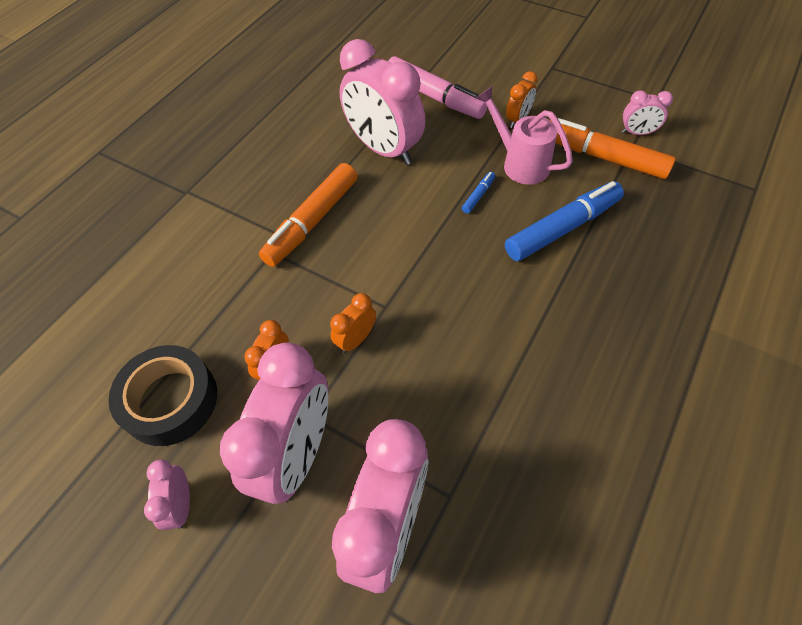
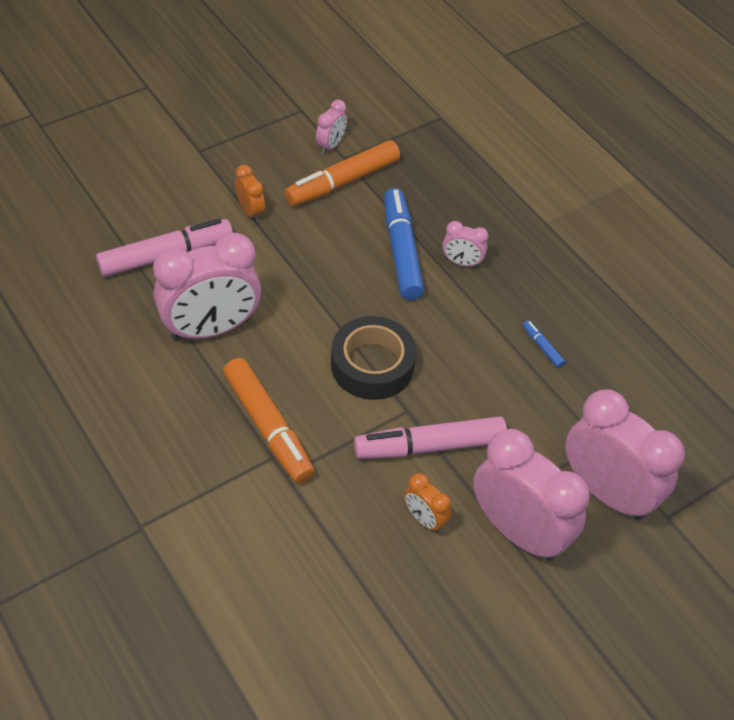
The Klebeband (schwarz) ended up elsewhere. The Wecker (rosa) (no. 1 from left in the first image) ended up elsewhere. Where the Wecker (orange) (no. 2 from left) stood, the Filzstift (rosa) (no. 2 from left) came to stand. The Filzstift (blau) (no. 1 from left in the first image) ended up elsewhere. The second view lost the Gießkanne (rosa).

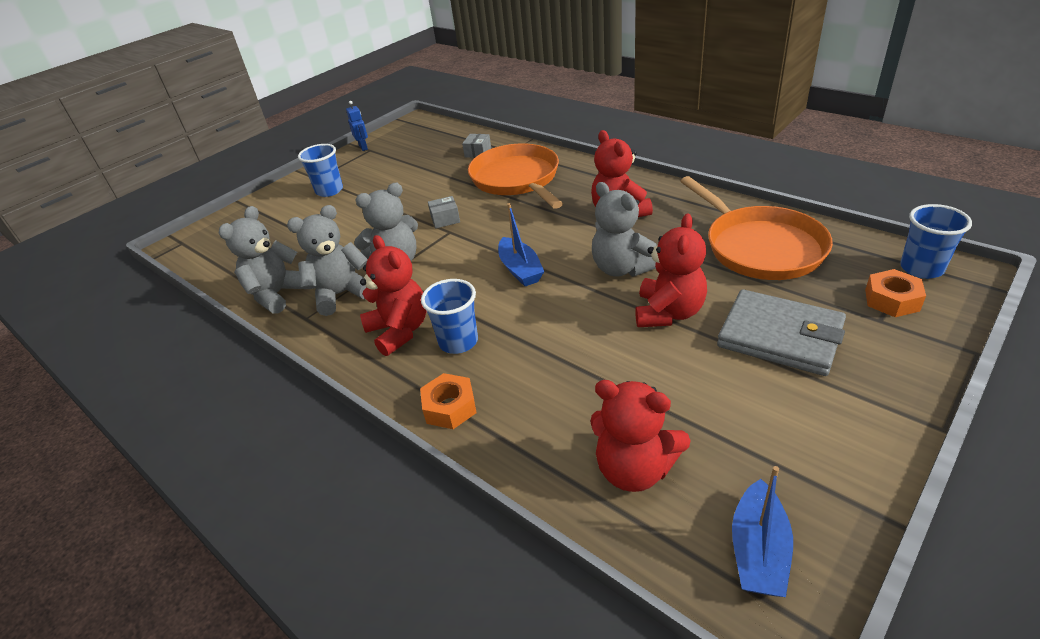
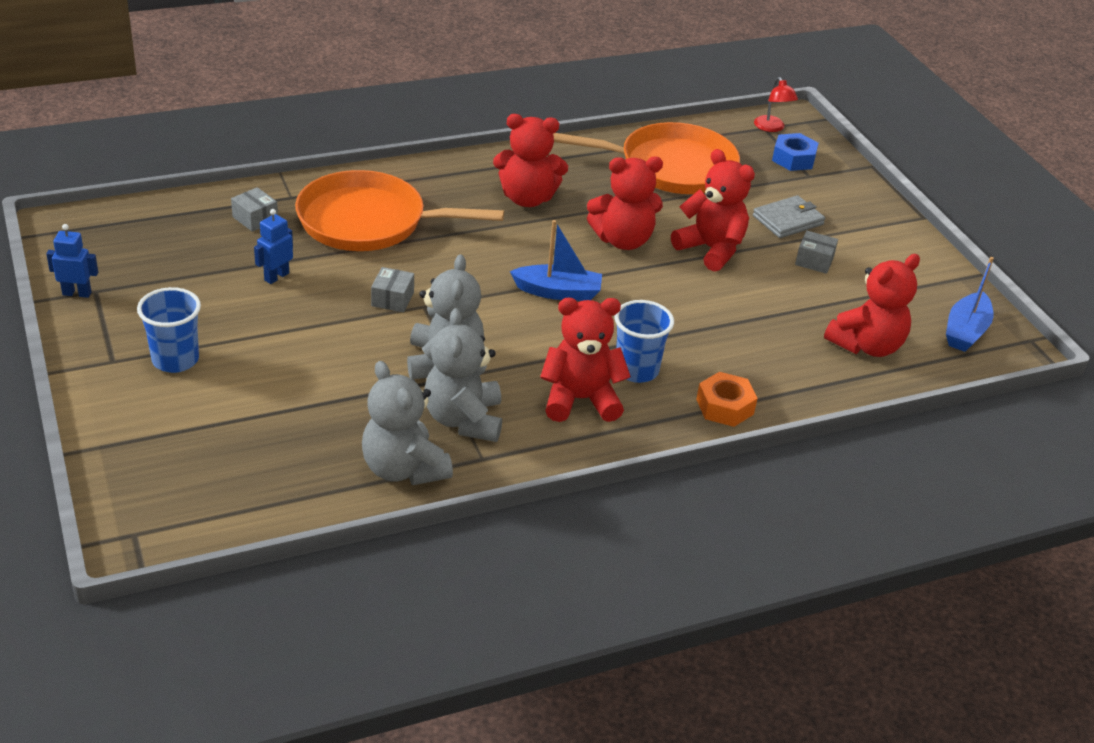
What was the Teddybär (grau) (no. 4 from left) turned into the Teddybär (rot) (no. 3 from left). The size of the Geldbörse (grau) changed by a factor of 0.62. The Boot (blau) (no. 2 from left) ended up facing another way, 75 degrees clockwise from before. What was the Sechskantmutter (orange) (no. 2 from left) turned into the Sechskantmutter (blau). Where the Becher (blau) (no. 3 from left) stood, the Lampe (rot) came to stand. The second view gained the Roboter (blau) (no. 2 from left). The second view gained the Schachtel (grau) (no. 3 from left).

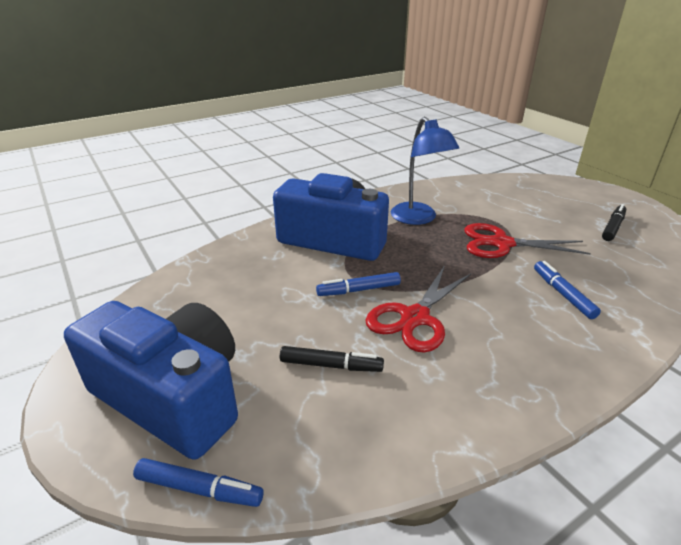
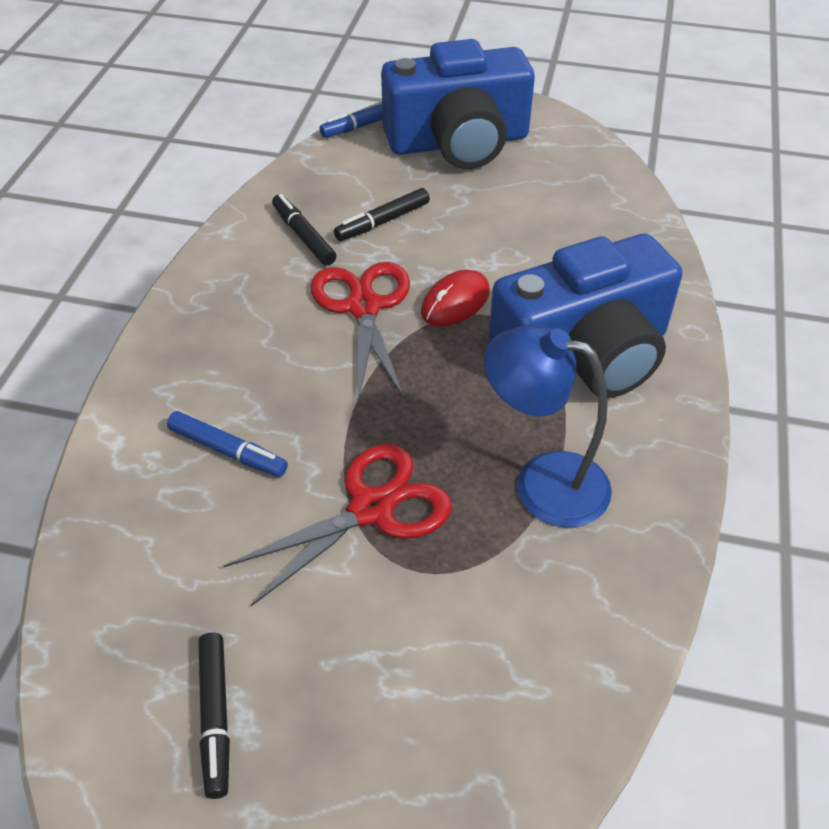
Where the Filzstift (blau) (no. 2 from left) stood, the Computermaus (rot) came to stand. The second view gained the Filzstift (schwarz) (no. 2 from left).

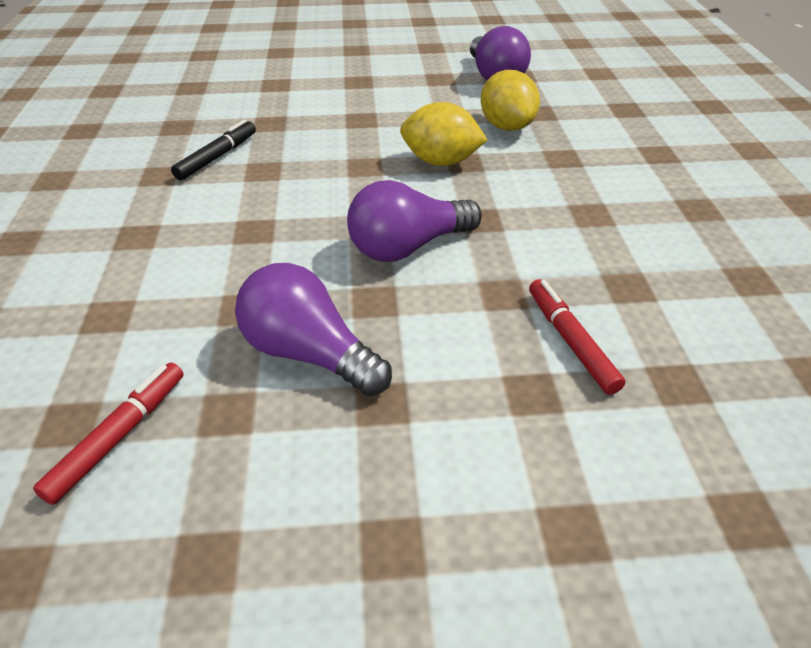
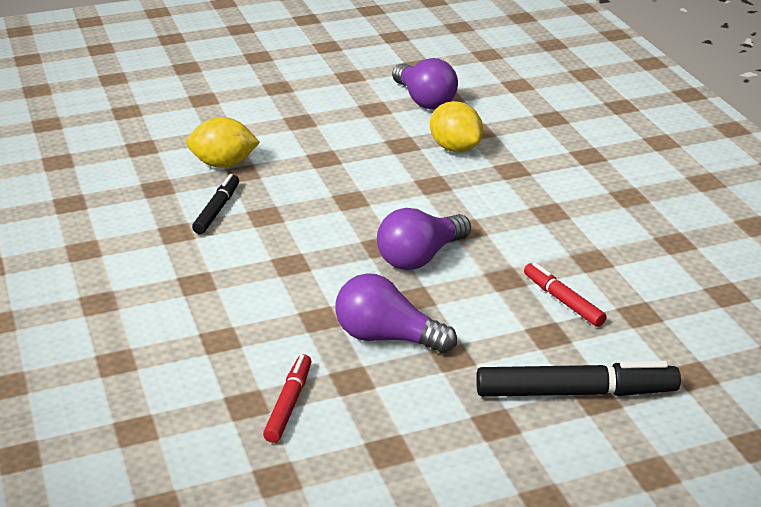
The Zitrone (gelb) (no. 1 from left) ended up elsewhere. The second view gained the Filzstift (schwarz) (no. 2 from left).

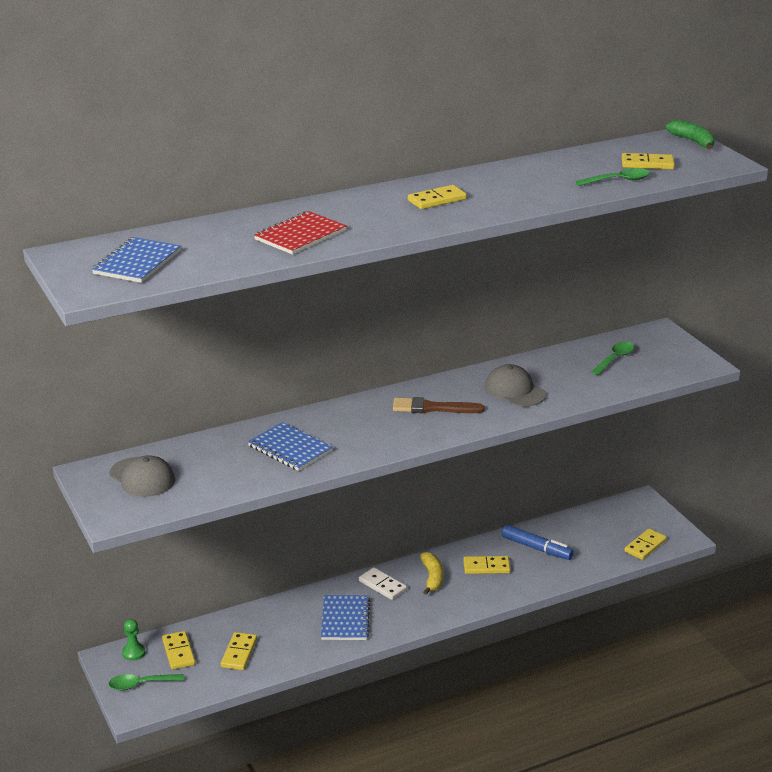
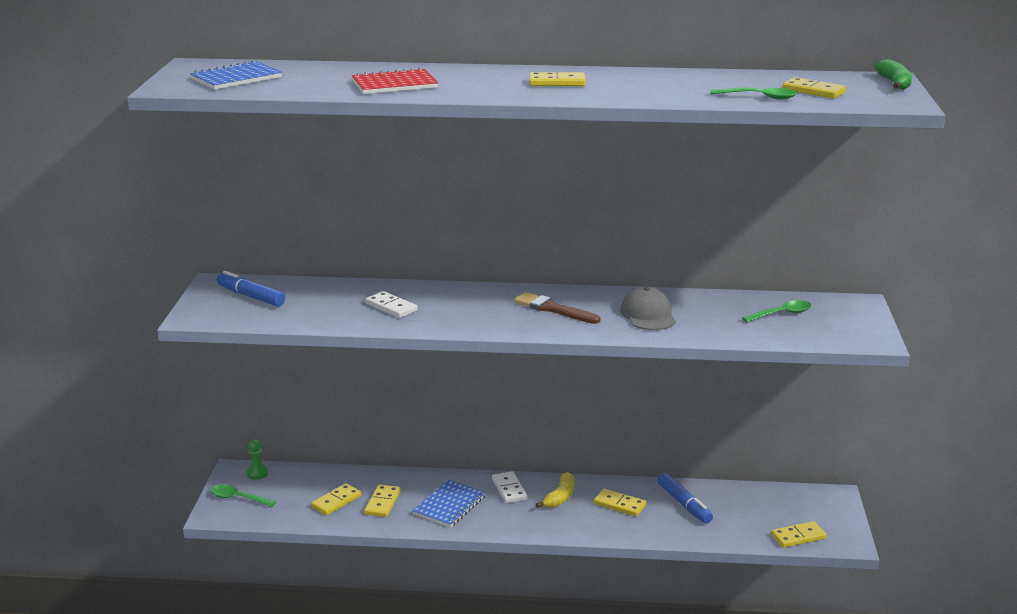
Where the Kappe (grau) (no. 1 from left) stood, the Filzstift (blau) (no. 1 from left) came to stand. The Dominostein (gelb) (no. 1 from left in the first image) ended up elsewhere. Where the Notizbuch (blau) (no. 2 from left) stood, the Dominostein (weiß) (no. 1 from left) came to stand.

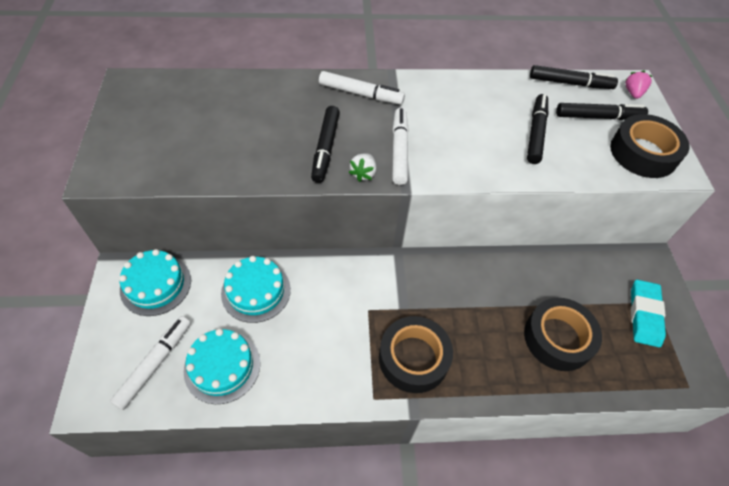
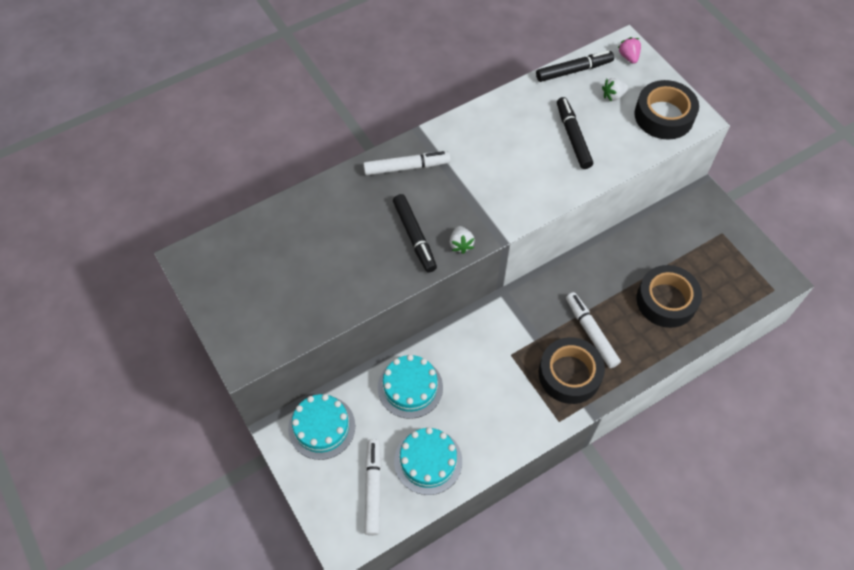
The Filzstift (weiß) (no. 3 from left) ended up elsewhere. Where the Filzstift (schwarz) (no. 4 from left) stood, the Erdbeere (weiß) (no. 2 from left) came to stand. The second view lost the Radiergummi (türkis).

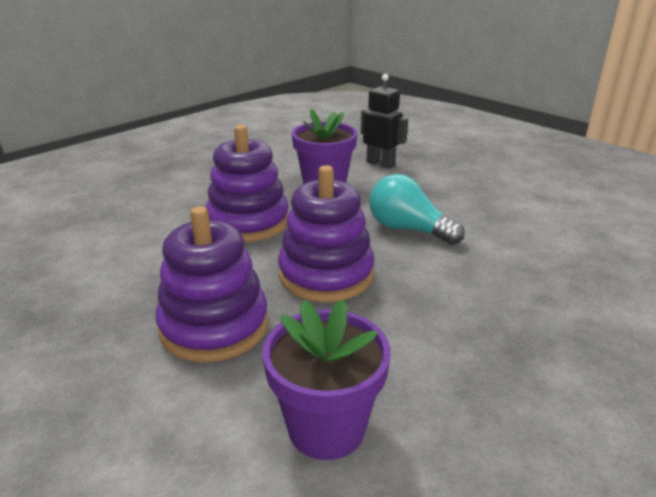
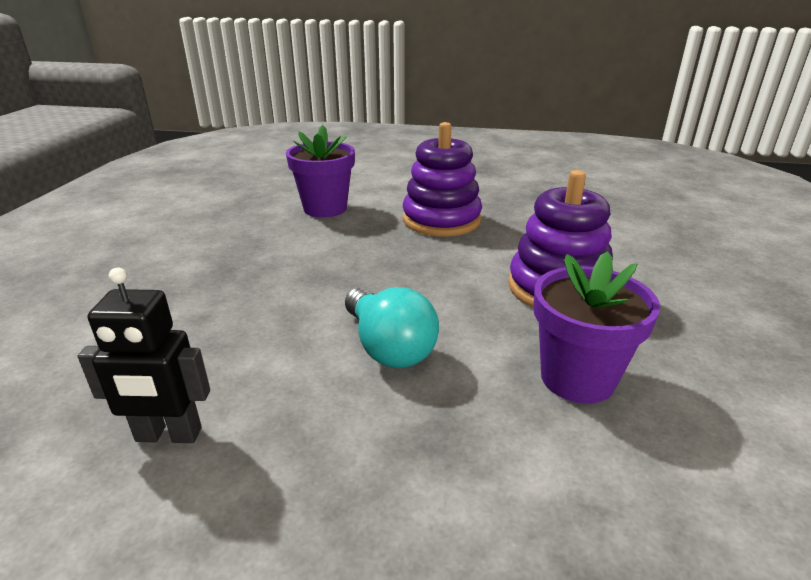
The second view lost the Stapelspielzeug (lila) (no. 3 from left). The Roboter (schwarz) ended up elsewhere. The Glühbirne (türkis) ended up facing another way, 60 degrees clockwise from before.

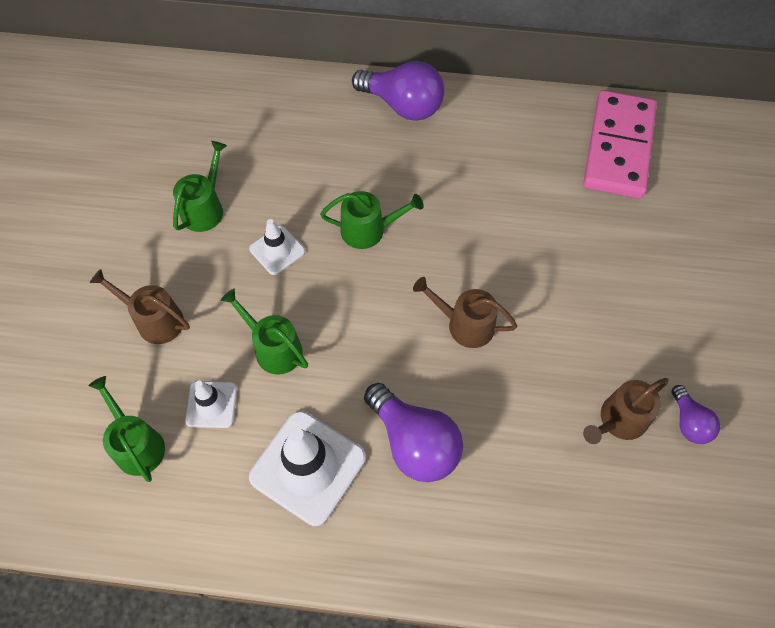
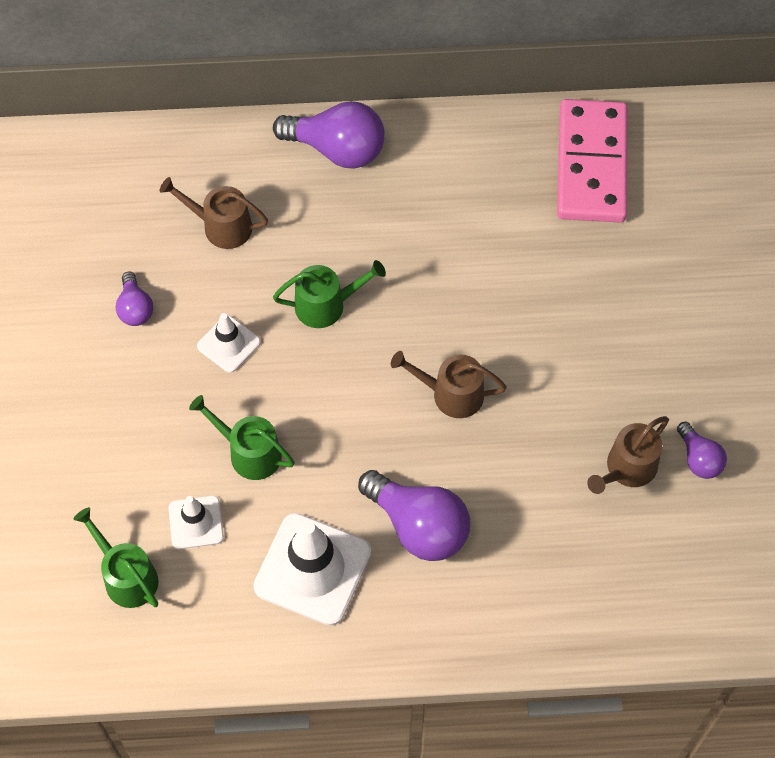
The Gießkanne (braun) (no. 1 from left) ended up elsewhere. Where the Gießkanne (grün) (no. 2 from left) stood, the Glühbirne (lila) (no. 1 from left) came to stand.

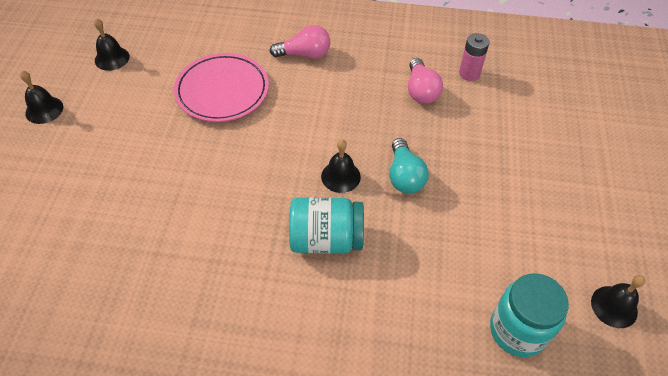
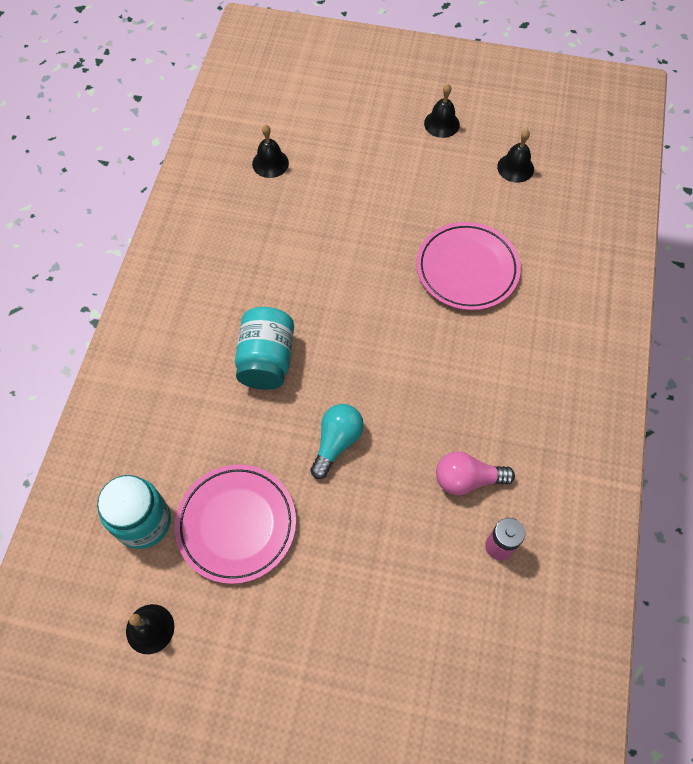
The second view lost the Glühbirne (rosa) (no. 1 from left). The Glocke (schwarz) (no. 3 from left in the first image) ended up elsewhere. The Glühbirne (türkis) ended up facing another way, 120 degrees clockwise from before. The second view gained the Teller (rosa) (no. 1 from left).

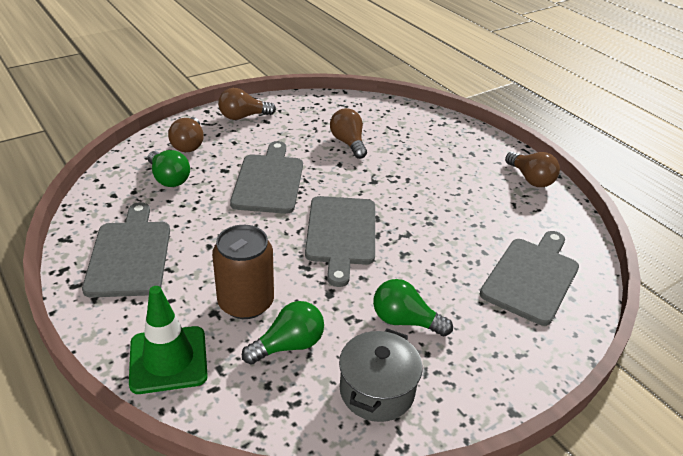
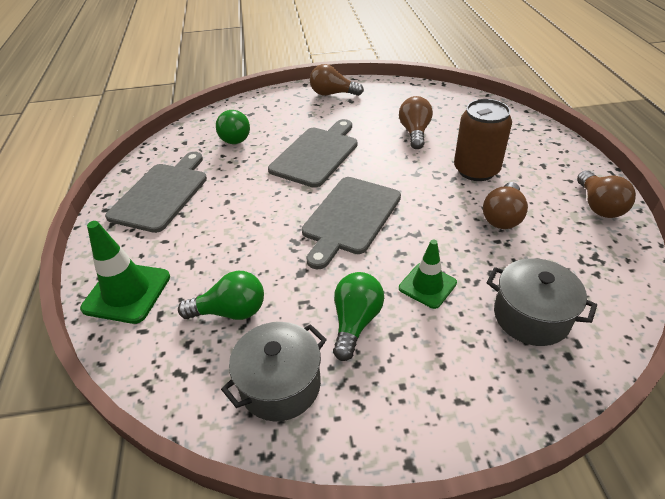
The Glühbirne (braun) (no. 1 from left in the first image) ended up elsewhere. The Dose (braun) ended up elsewhere. The Glühbirne (grün) (no. 3 from left) ended up facing another way, 60 degrees clockwise from before. Where the Schneidebrett (grau) (no. 4 from left) stood, the Kochtopf (grau) (no. 2 from left) came to stand. The second view gained the Leitkegel (grün) (no. 2 from left).

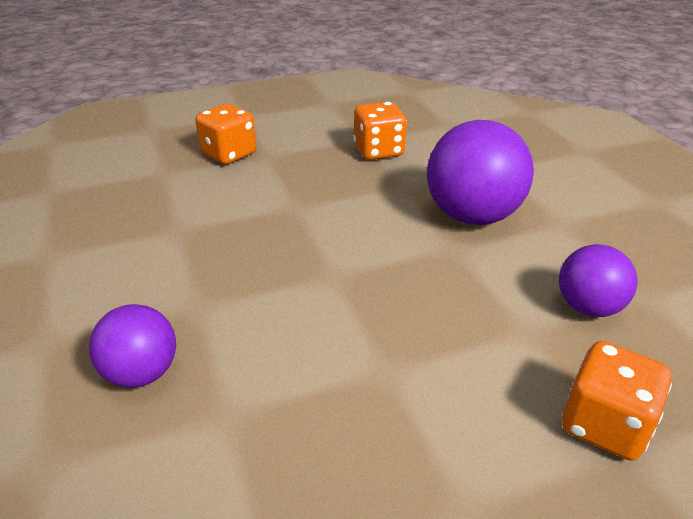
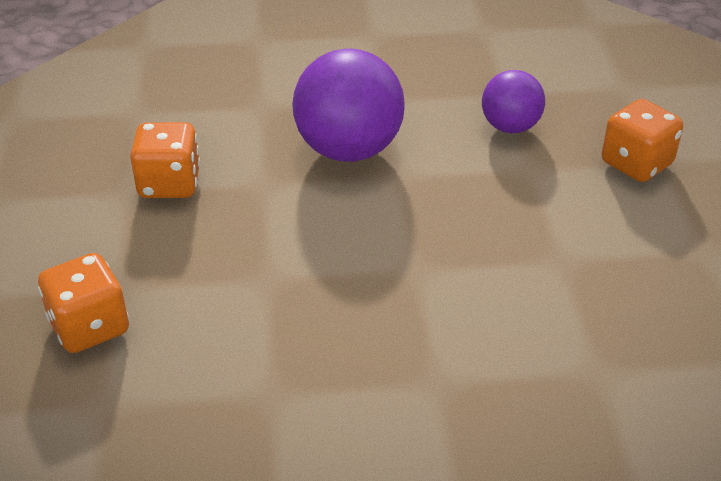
The second view lost the Ball (lila) (no. 1 from left).

